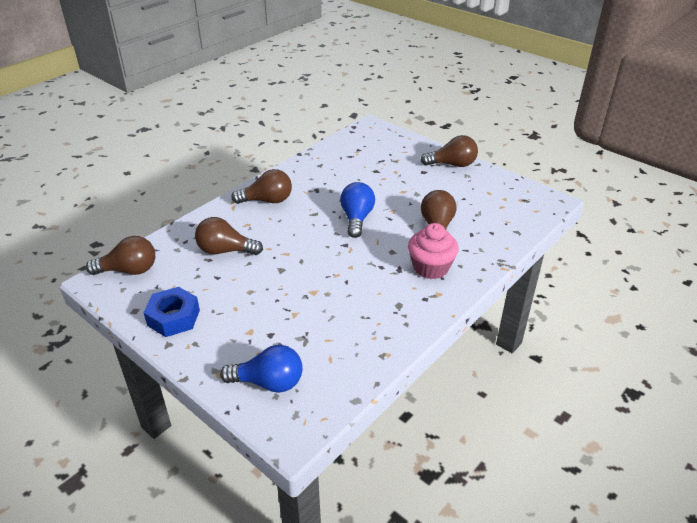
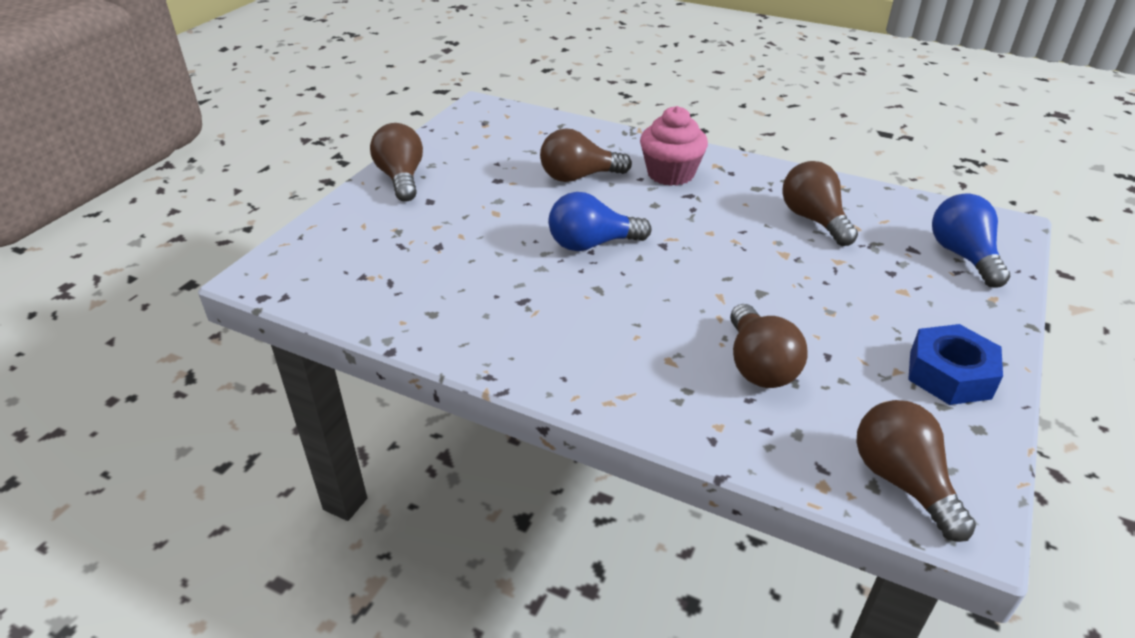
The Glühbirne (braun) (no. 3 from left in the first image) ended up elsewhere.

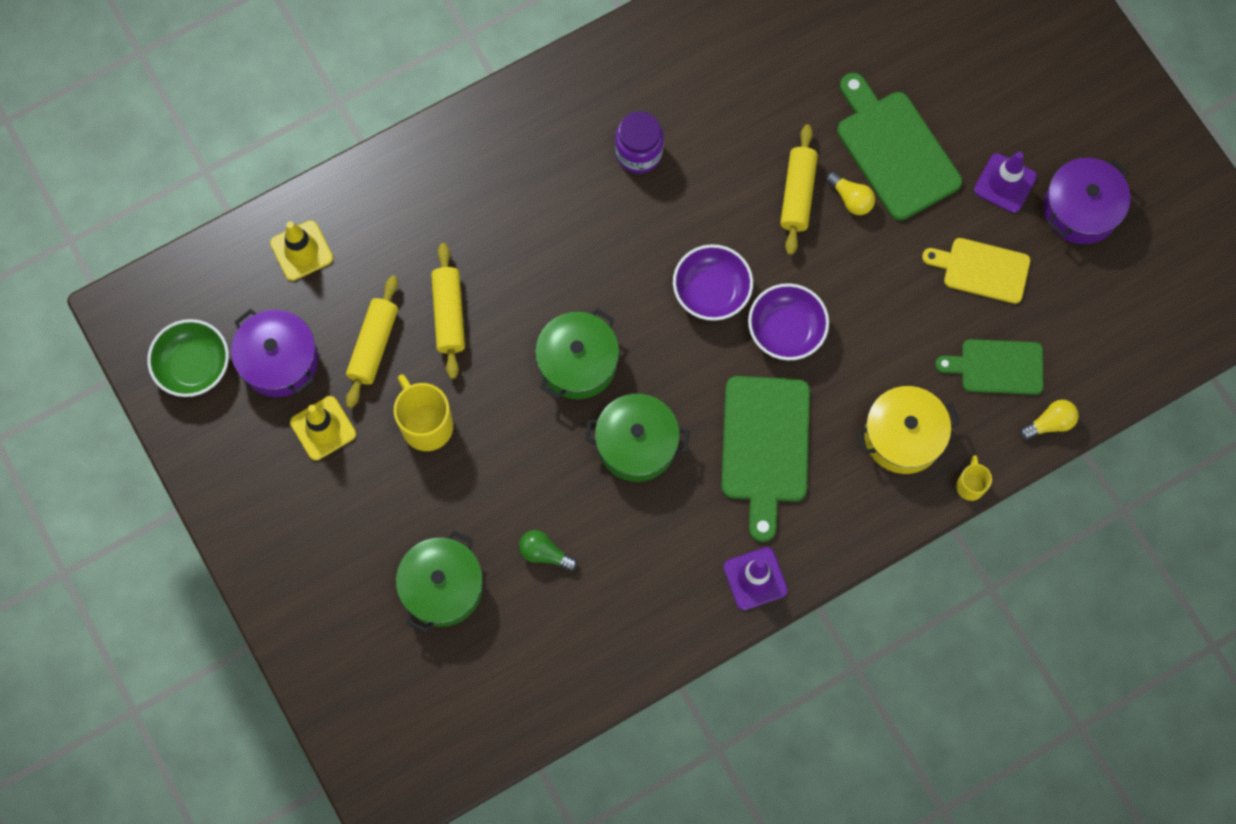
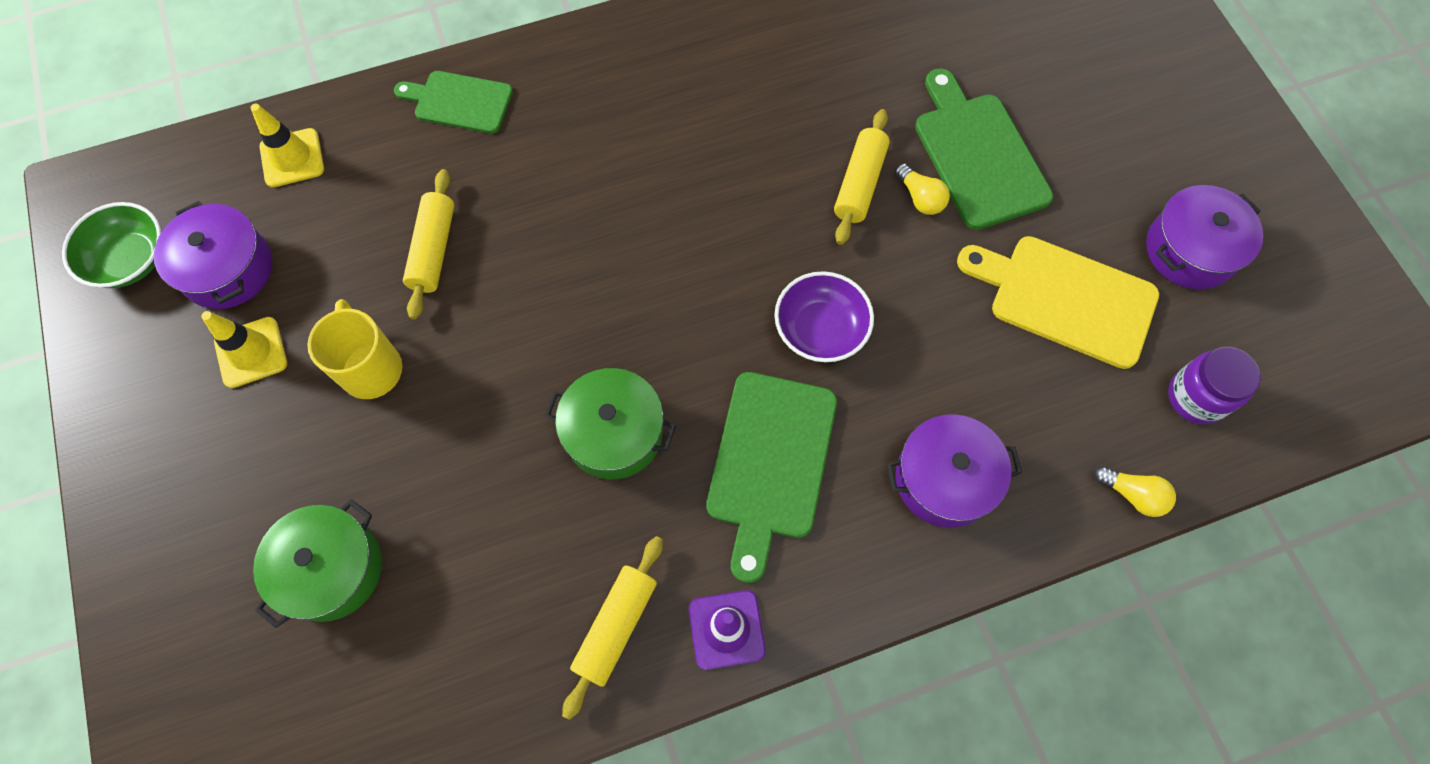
The Nudelholz (gelb) (no. 1 from left in the first image) ended up elsewhere. The second view lost the Glühbirne (grün). The second view lost the Kochtopf (grün) (no. 2 from left). The Einmachglas (lila) ended up elsewhere. The second view lost the Schüssel (lila) (no. 1 from left). What was the Kochtopf (gelb) turned into the Kochtopf (lila) (no. 2 from left). The size of the Schneidebrett (gelb) changed by a factor of 1.55. The Schneidebrett (grün) (no. 3 from left in the first image) ended up elsewhere. The second view lost the Tasse (gelb) (no. 2 from left). The second view lost the Leitkegel (lila) (no. 2 from left). The Glühbirne (gelb) (no. 2 from left) ended up facing another way, 45 degrees clockwise from before.

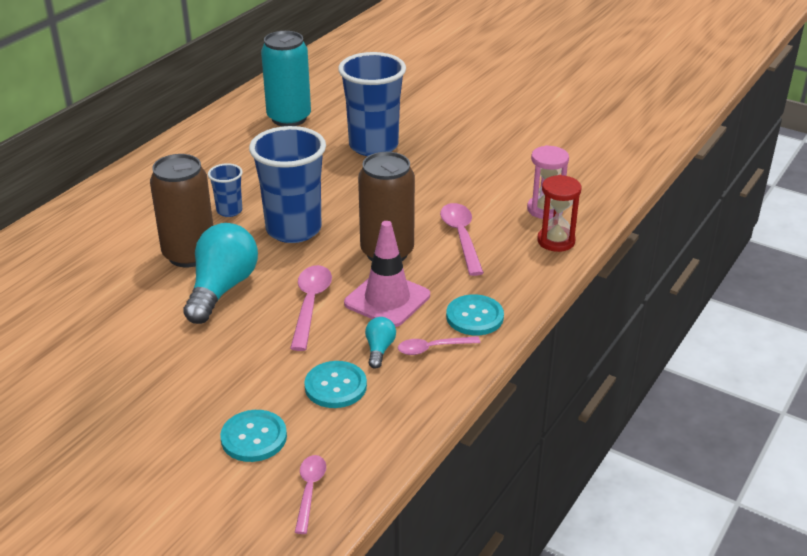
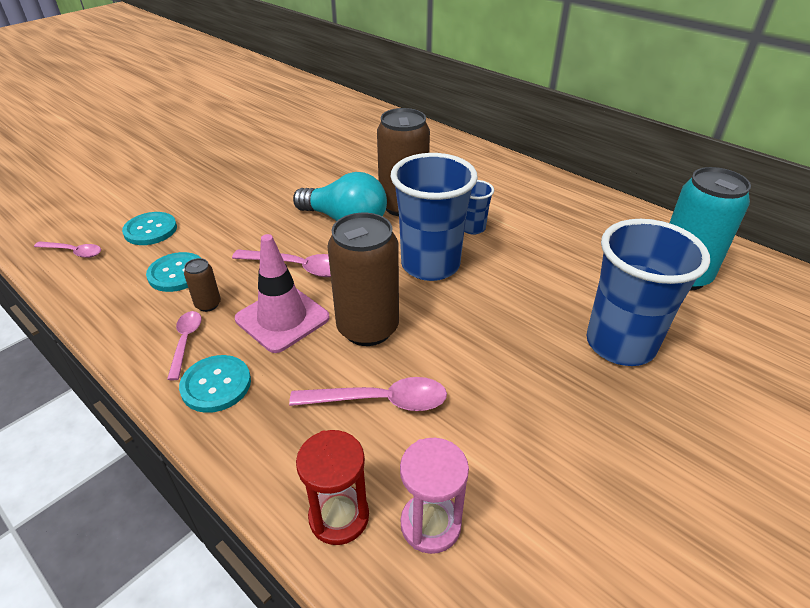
Where the Glühbirne (türkis) (no. 2 from left) stood, the Dose (braun) (no. 1 from left) came to stand.

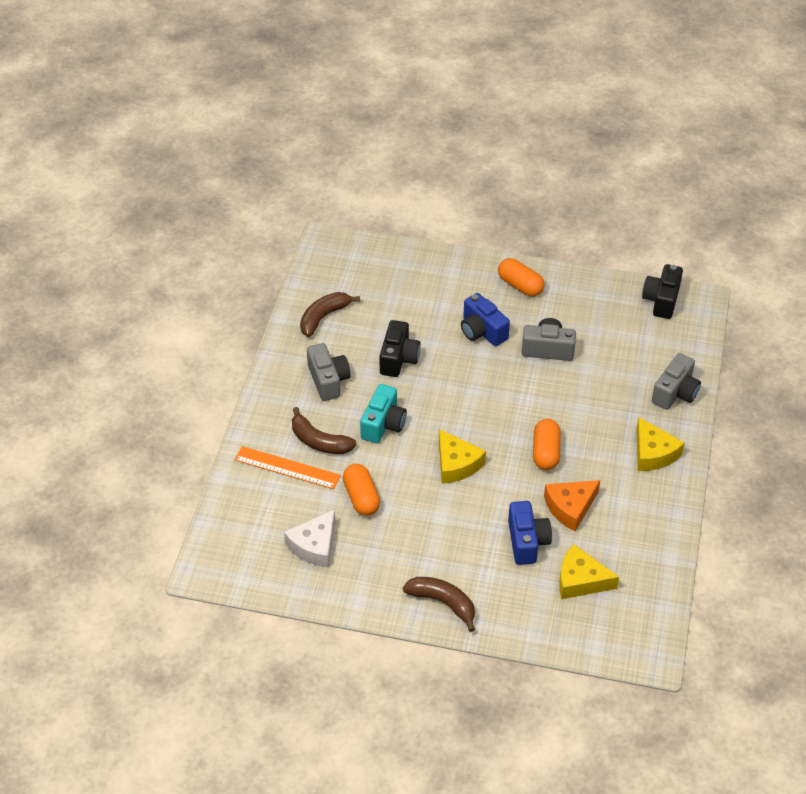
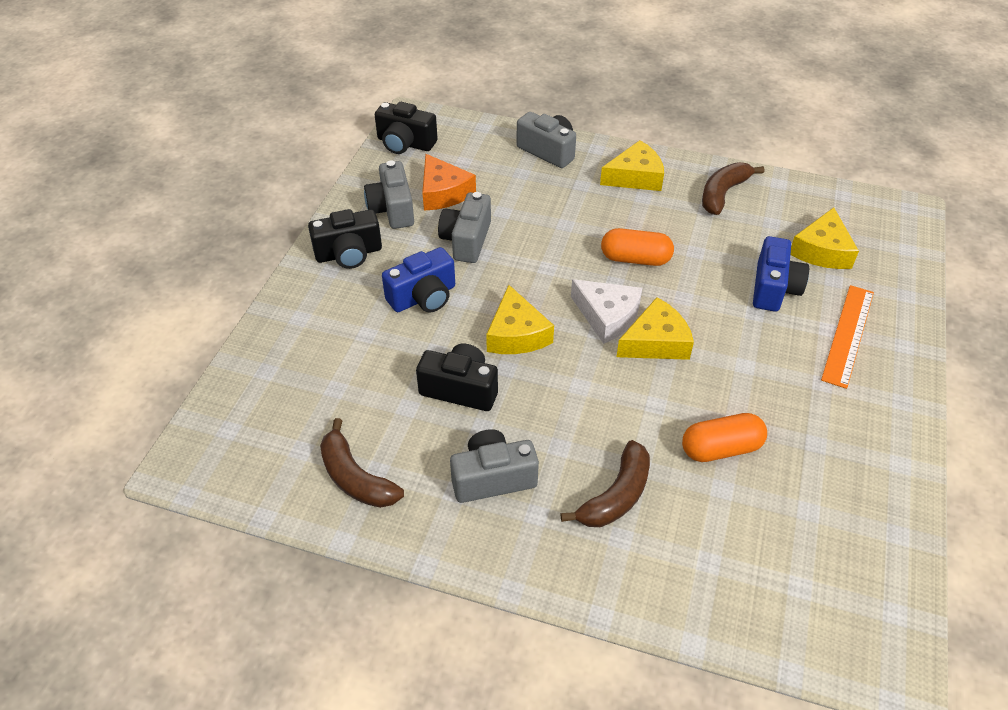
The Lineal (orange) ended up elsewhere. The Käse (weiß) ended up elsewhere. The second view lost the Kamera (türkis). The Banane (braun) (no. 3 from left) ended up elsewhere. Where the Kapsel (orange) (no. 2 from left) stood, the Kamera (schwarz) (no. 1 from left) came to stand. The Kamera (blau) (no. 2 from left) ended up facing another way, 105 degrees clockwise from before. The Käse (orange) ended up elsewhere. The second view gained the Kamera (grau) (no. 1 from left). The second view gained the Käse (gelb) (no. 1 from left).

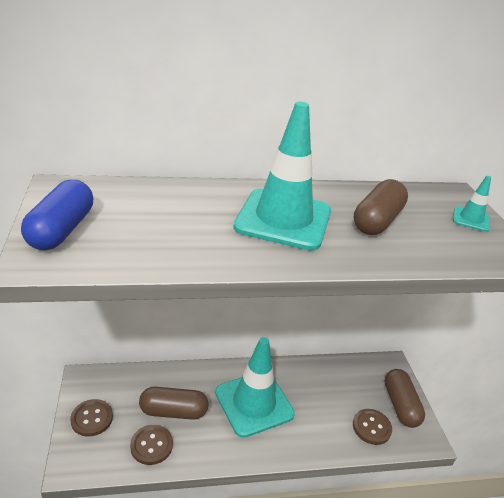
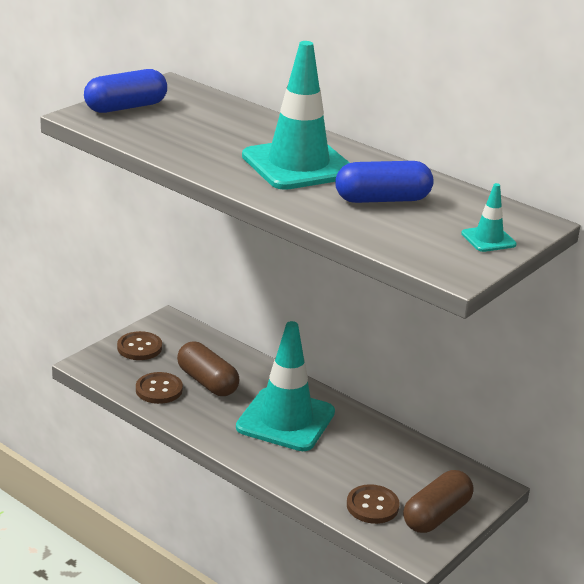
What was the Kapsel (braun) (no. 2 from left) turned into the Kapsel (blau) (no. 2 from left).

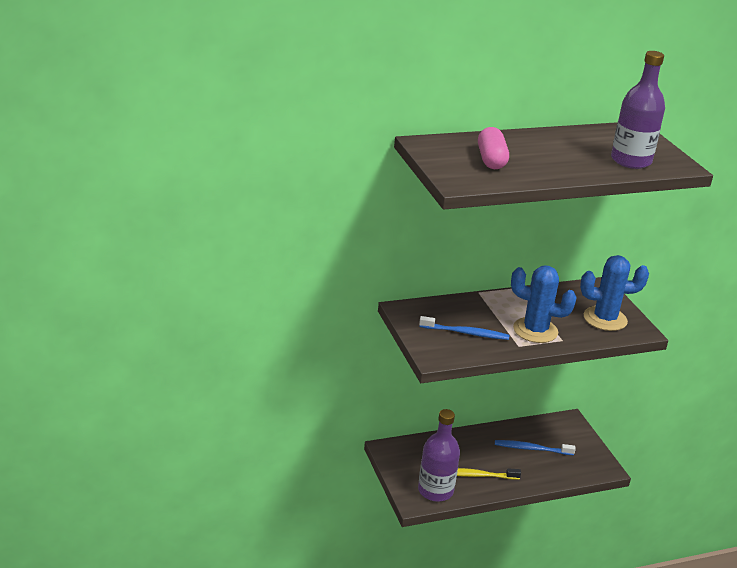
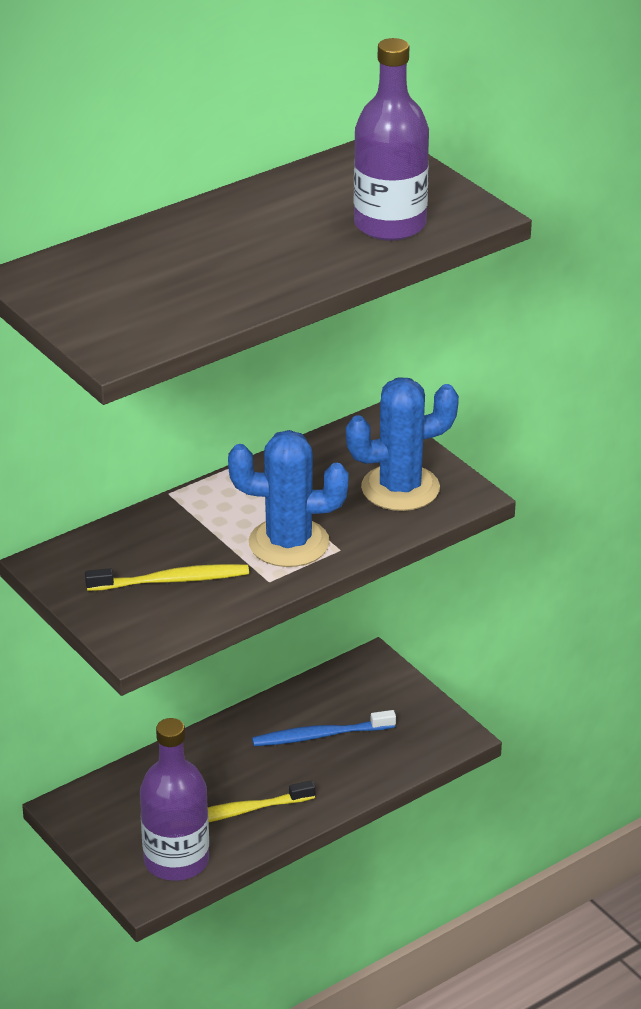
What was the Zahnbürste (blau) (no. 1 from left) turned into the Zahnbürste (gelb) (no. 1 from left). The second view lost the Kapsel (rosa).

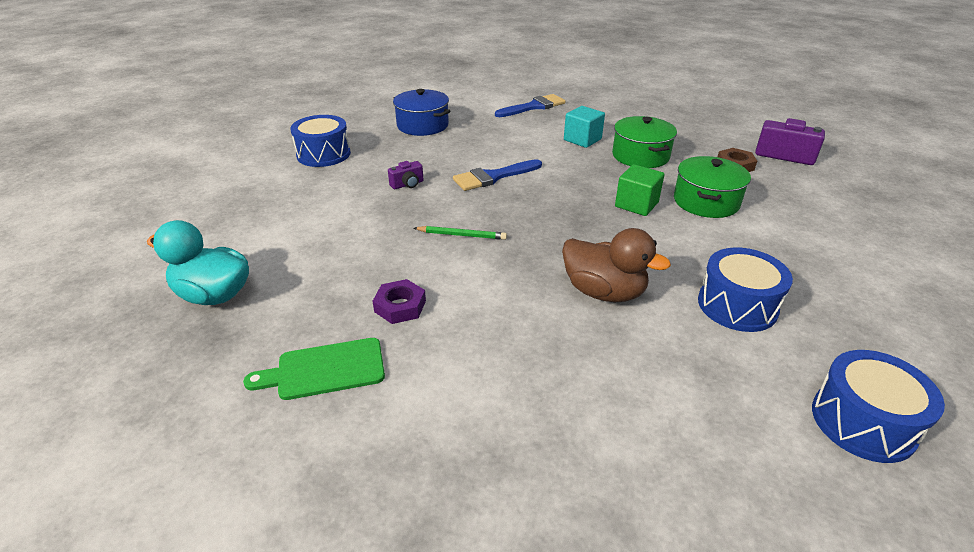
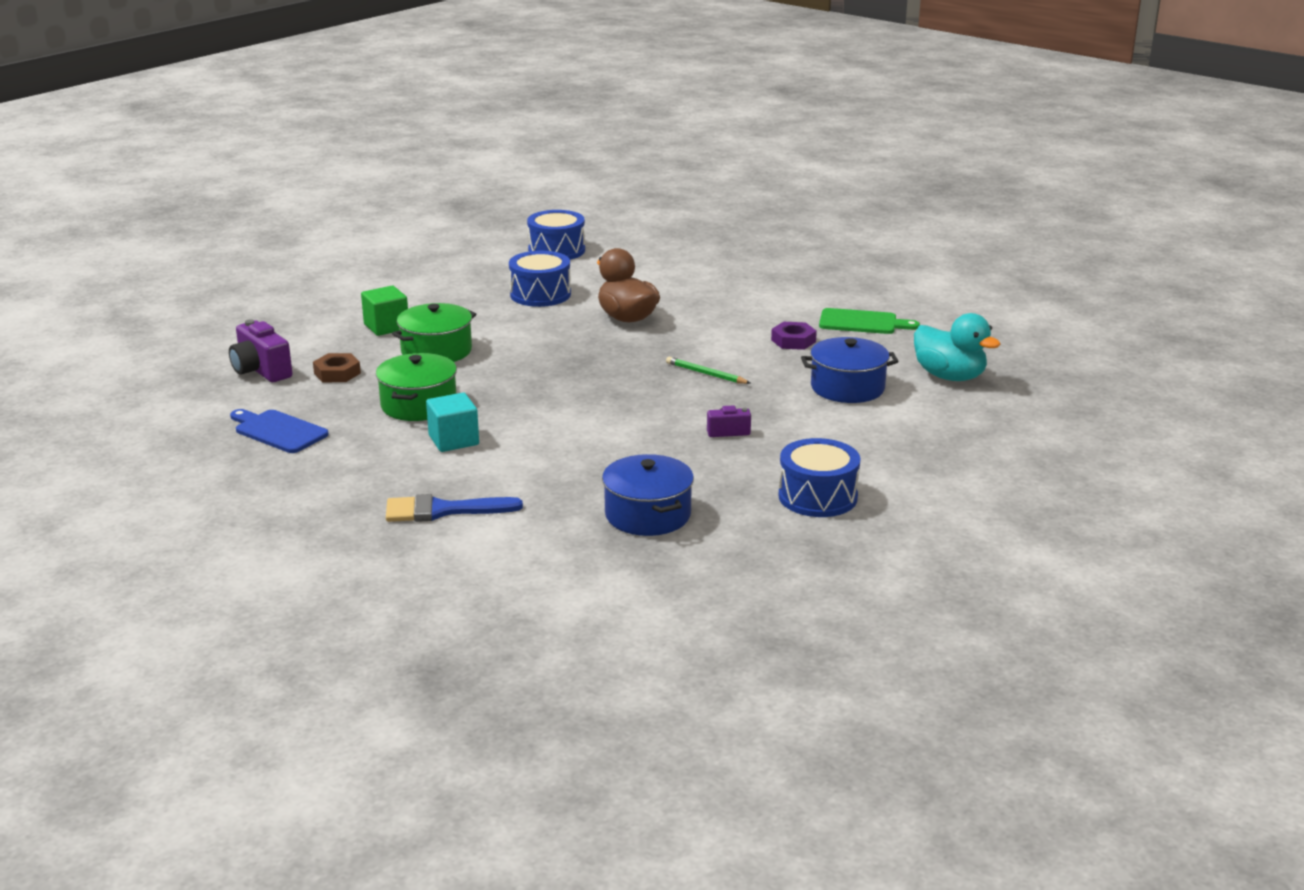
The second view lost the Pinsel (blau) (no. 1 from left). The Kubus (grün) ended up elsewhere. The second view gained the Schneidebrett (blau). The second view gained the Kochtopf (blau) (no. 2 from left).

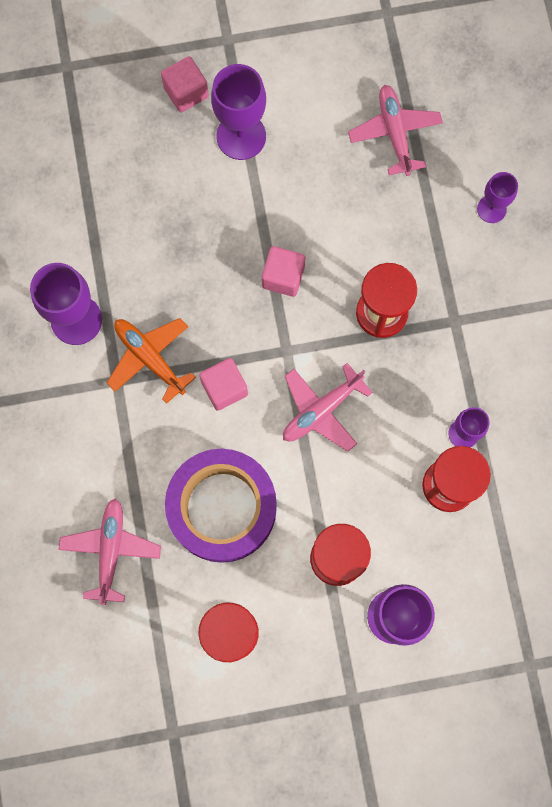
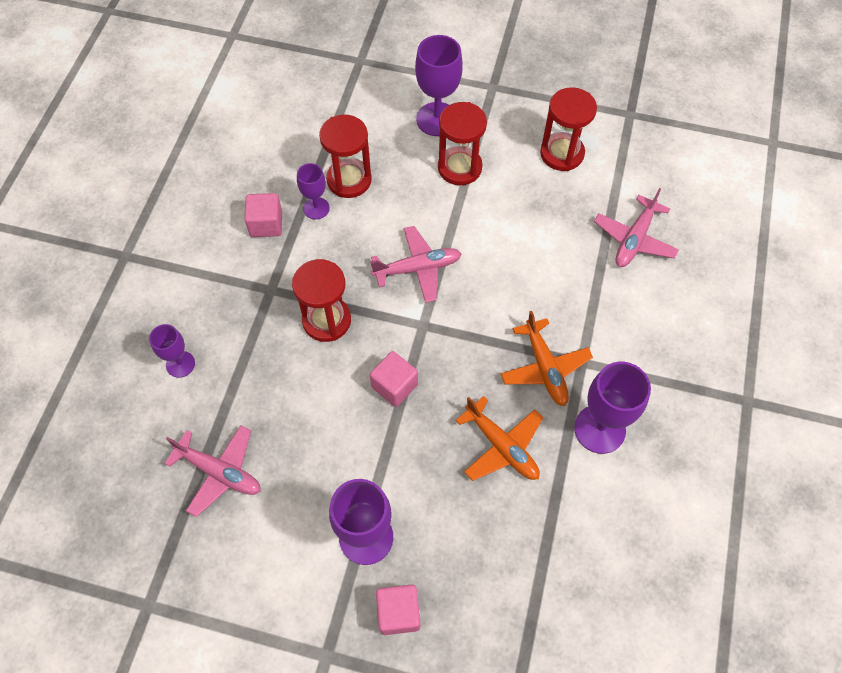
The second view lost the Klebeband (lila). The Kubus (rosa) (no. 2 from left in the first image) ended up elsewhere. The Flugzeug (rosa) (no. 3 from left in the first image) ended up facing another way, 75 degrees counterclockwise from before. The second view gained the Flugzeug (orange) (no. 1 from left).

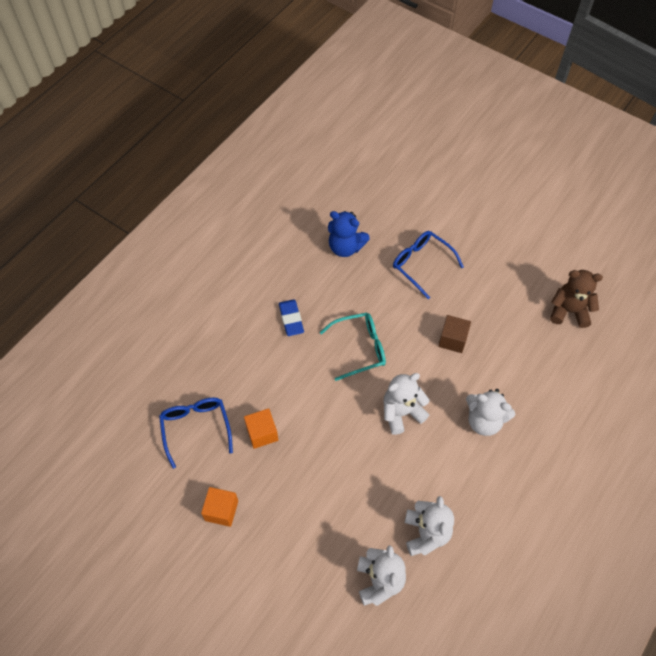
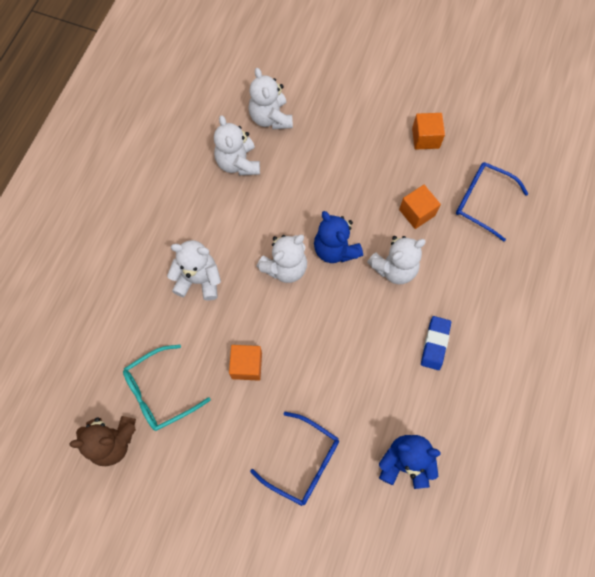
The Brille (blau) (no. 1 from left in the first image) ended up facing another way, 150 degrees clockwise from before. The Radiergummi (blau) ended up facing another way, 45 degrees clockwise from before. The Brille (türkis) ended up elsewhere. What was the Kubus (braun) turned into the Kubus (orange) (no. 1 from left). The second view gained the Teddybär (blau) (no. 1 from left). The second view gained the Teddybär (weiß) (no. 5 from left).

